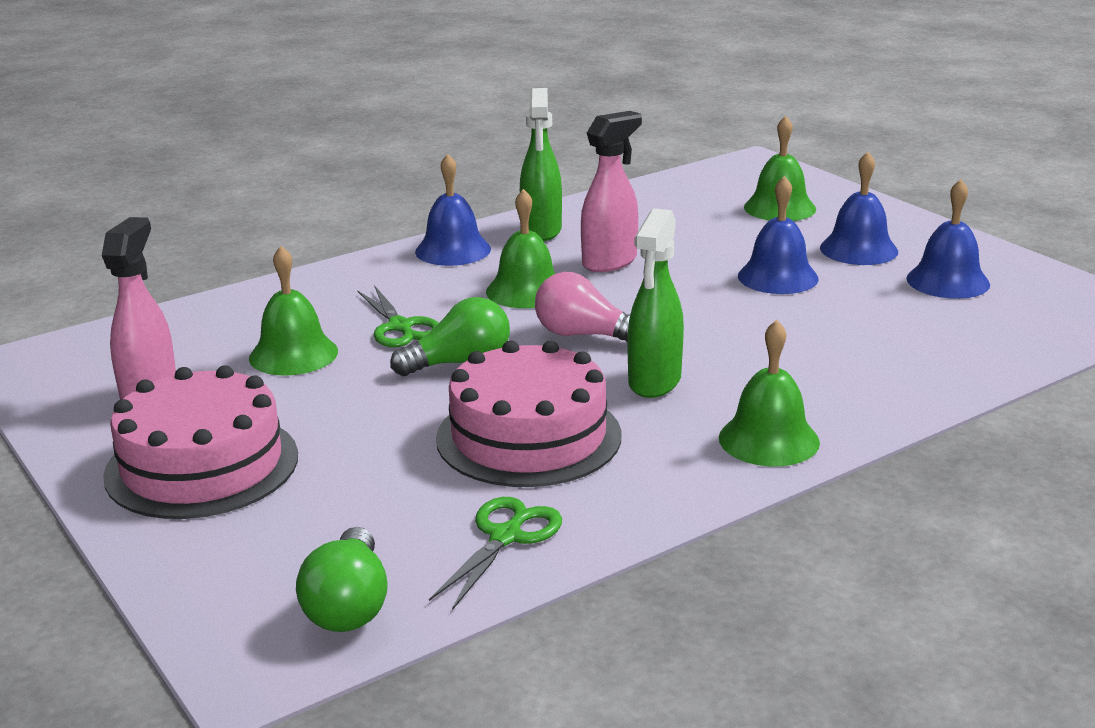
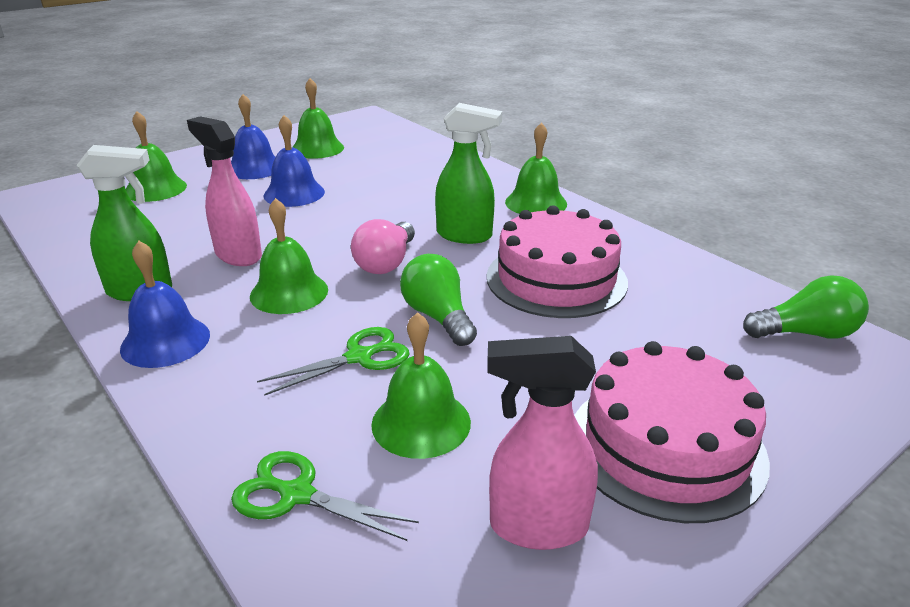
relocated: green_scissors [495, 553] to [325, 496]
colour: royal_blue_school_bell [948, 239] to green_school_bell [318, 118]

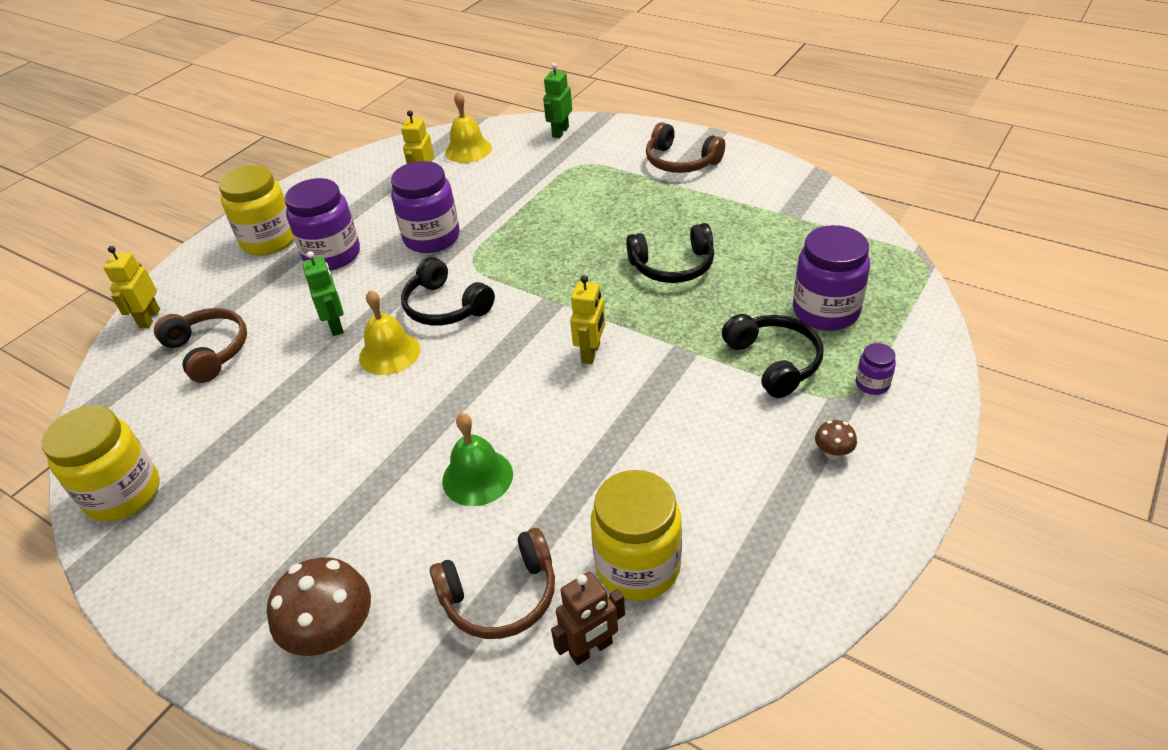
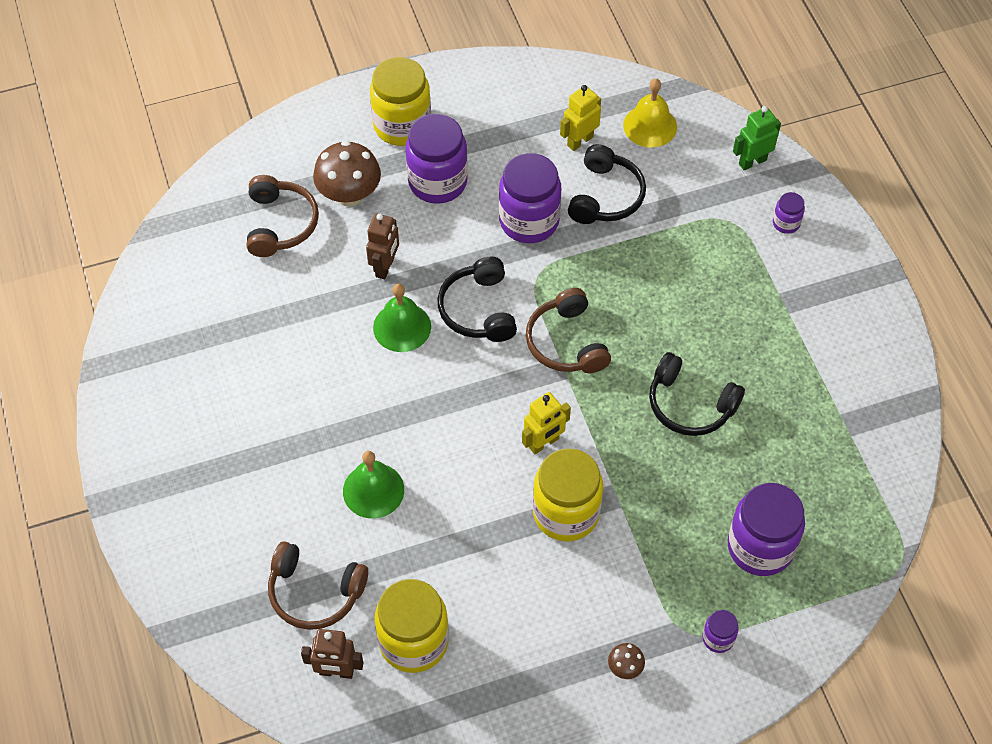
missing: yellow_toy_robot [131, 287]
appeared: purple_preserve_jar [789, 213]
relocated: yellow_preserve_jar [101, 463] to [568, 494]; brown_mushroom [319, 606] to [347, 174]; brown_headset [685, 147] to [568, 330]; jet-black_headset [773, 356] to [607, 184]
colour: green_toy_robot [323, 293] to brown_toy_robot [382, 246]; yellow_school_bell [389, 332] to green_school_bell [402, 318]

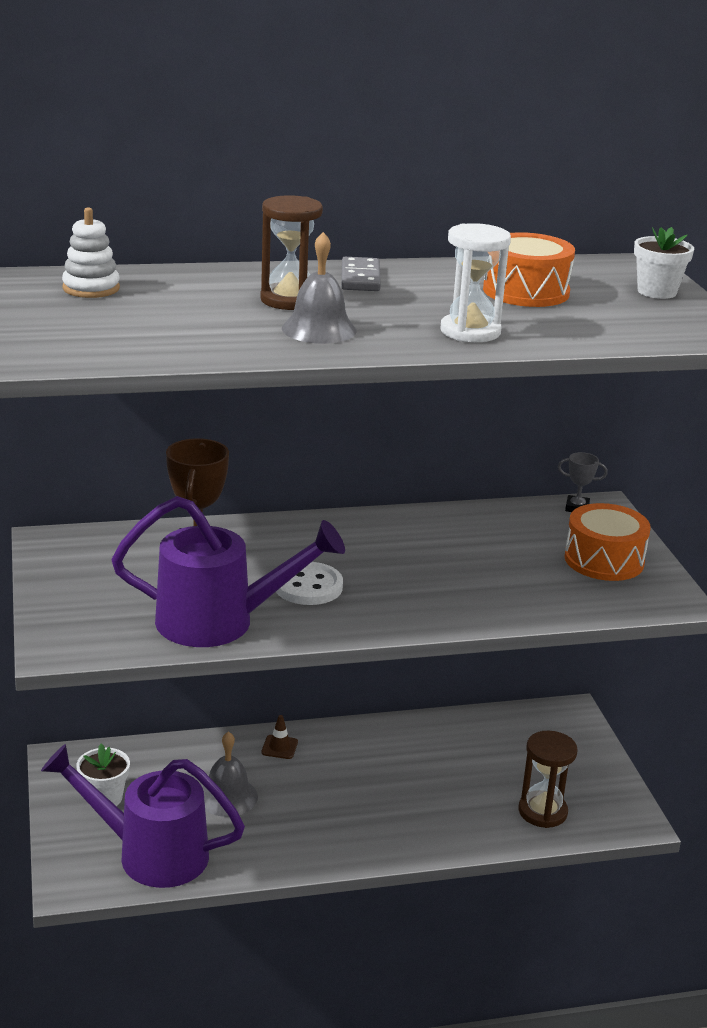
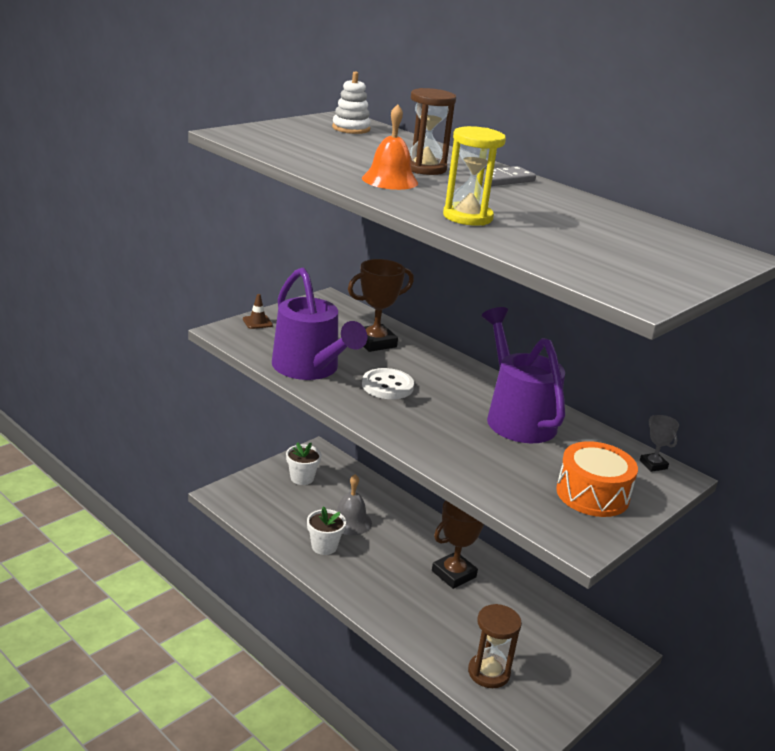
missing: orange-coloured_drum [529, 269]
appeared: brown_prize_cup [458, 545]
relocated: purple_watering_pot [143, 816] to [523, 375]; brown_safety_cone [279, 737] to [258, 311]; pure_white_potted_plant [664, 263] to [326, 530]
colour: gray_school_bell [319, 288] to orange-coloured_school_bell [390, 147]; pure_white_sand_timer [475, 282] to yellow_sand_timer [474, 176]

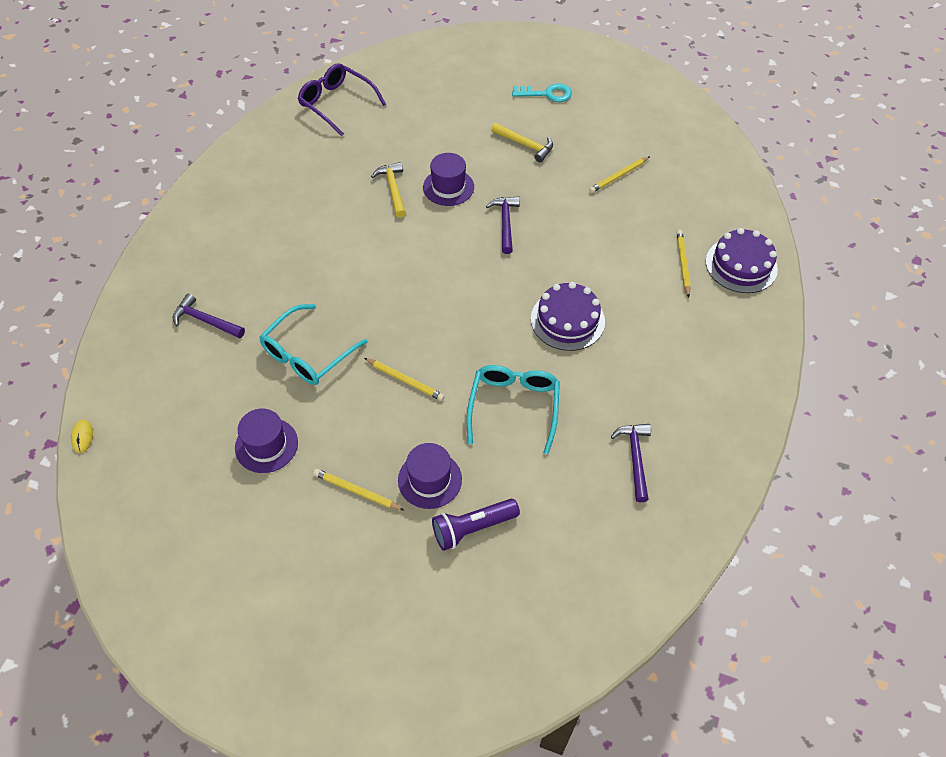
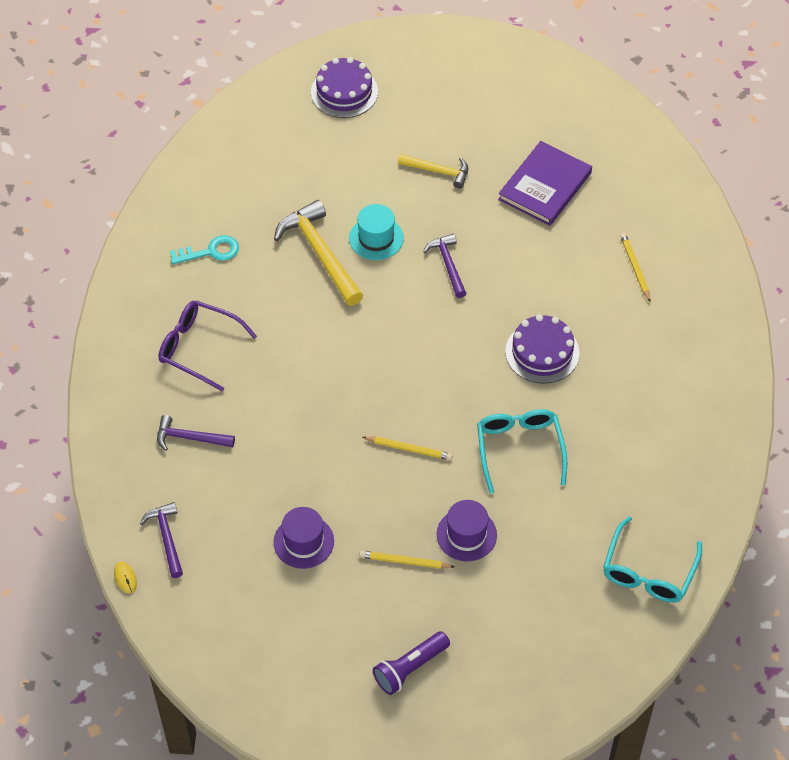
relocated: turquoise_eyeglasses [313, 344] to [652, 559]; purple_eyeglasses [342, 99] to [208, 346]; purple_pocket_torch [476, 525] to [411, 663]; turquoise_door_key [542, 92] to [204, 249]; purple_hammer [631, 463] to [161, 540]; purple_cake [742, 260] to [344, 87]
exchanged: yellow_wooden_pencil [619, 174] to purple_hardcover [545, 183]
colour: purple_tall_hat [448, 179] to turquoise_tall_hat [376, 232]
size: yellow_hammer [388, 190] = [318, 253] x1.71

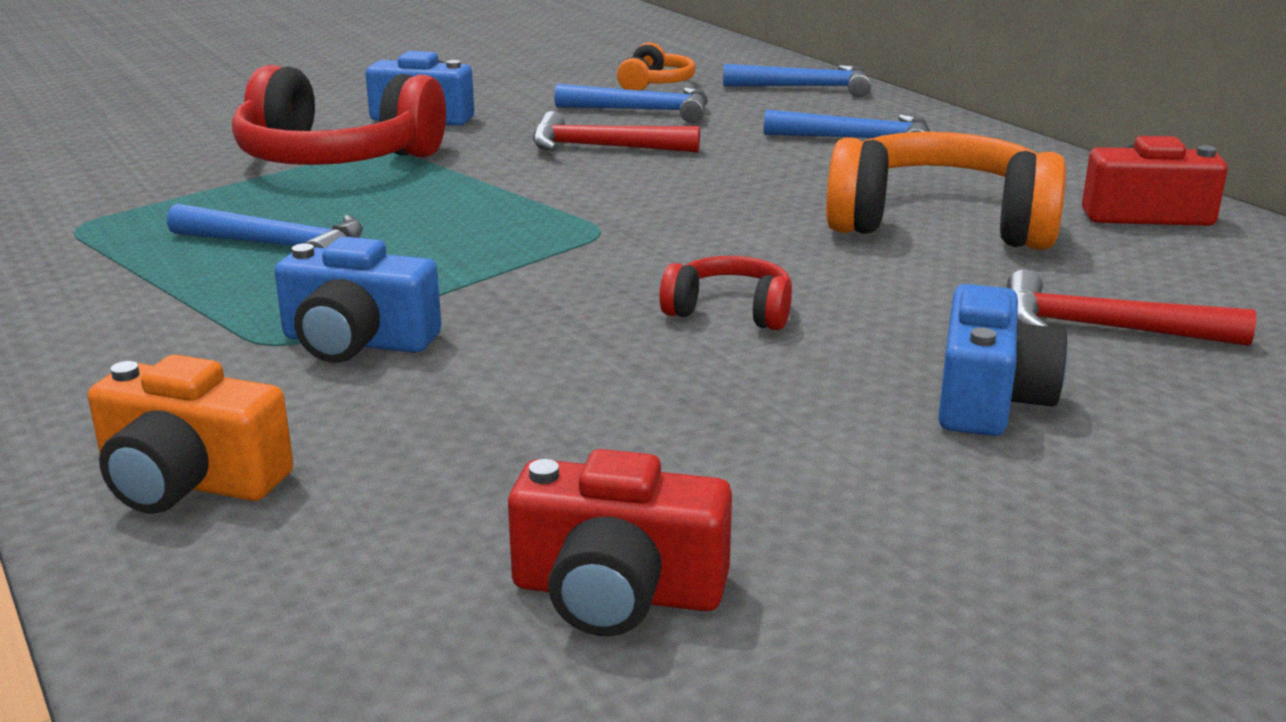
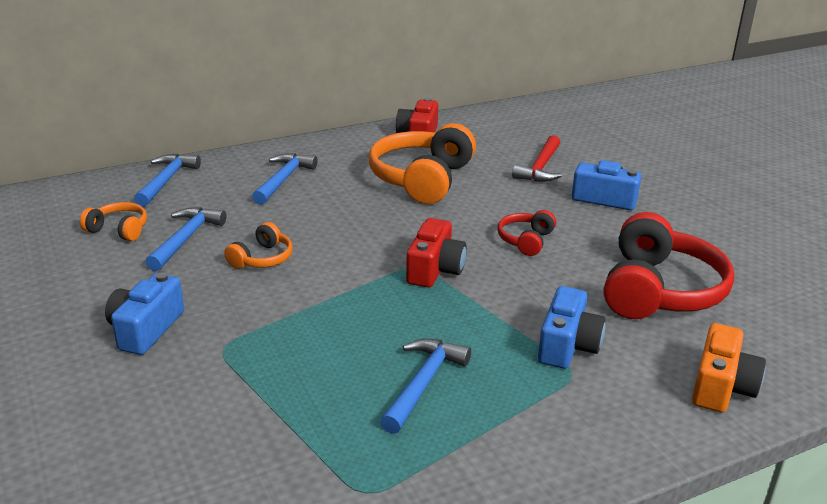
relocated: crimson_headset [339, 115] to [669, 265]; crimson_compact_camera [620, 542] to [436, 253]
exchanged: crimson_hammer [616, 131] to orange-coloured_headset [258, 245]

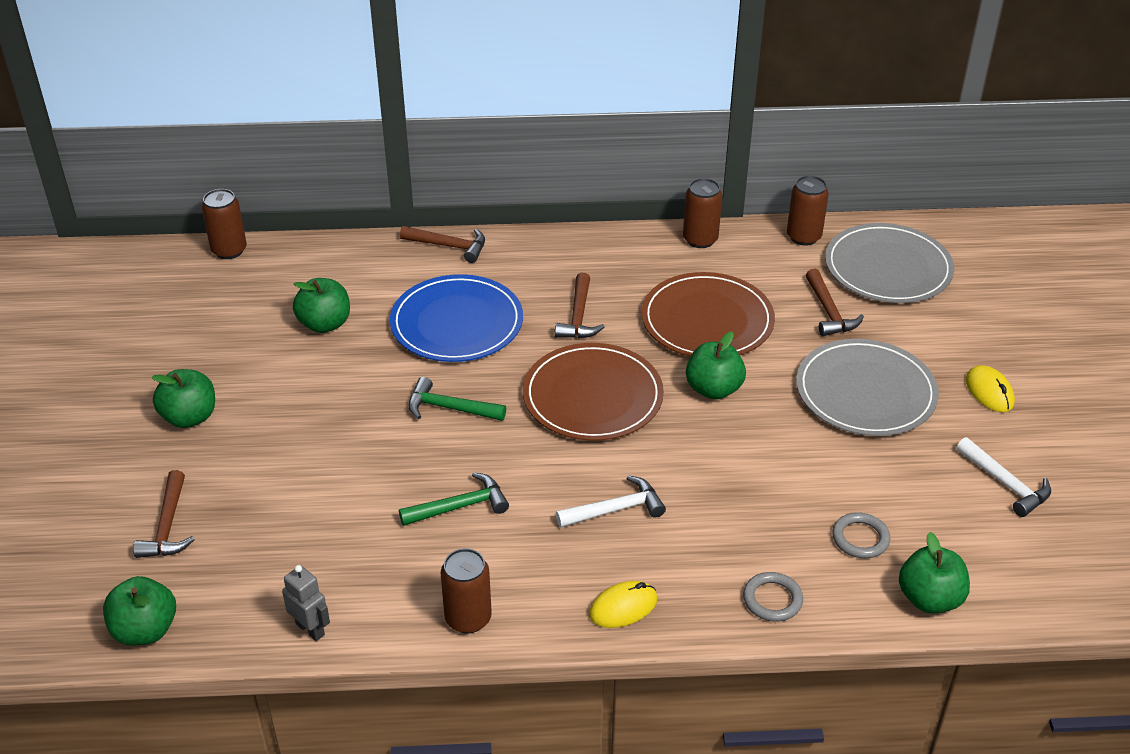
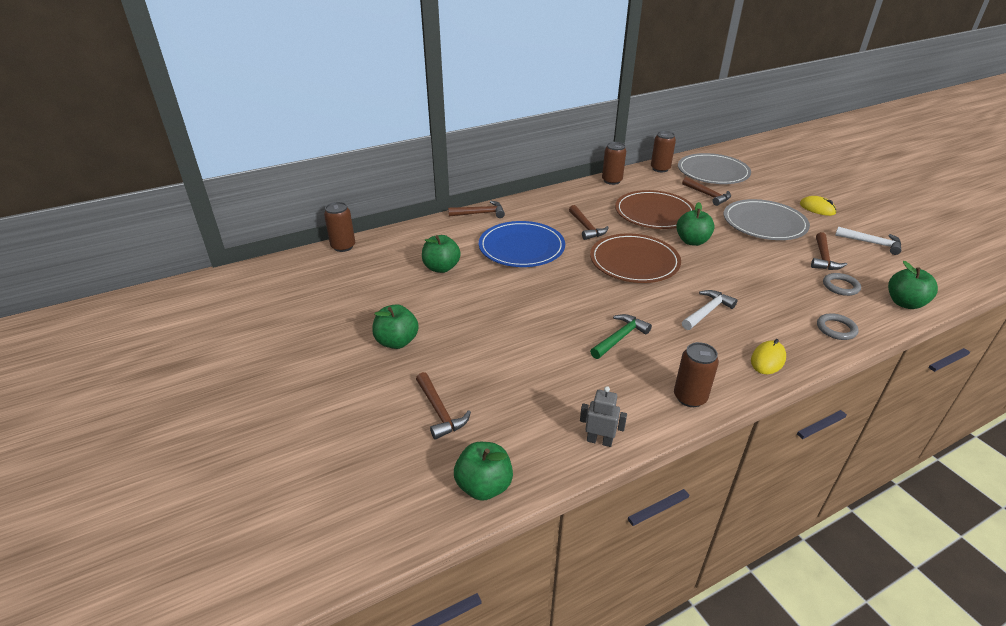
missing: green_hammer [457, 399]
appeared: brown_hammer [829, 251]

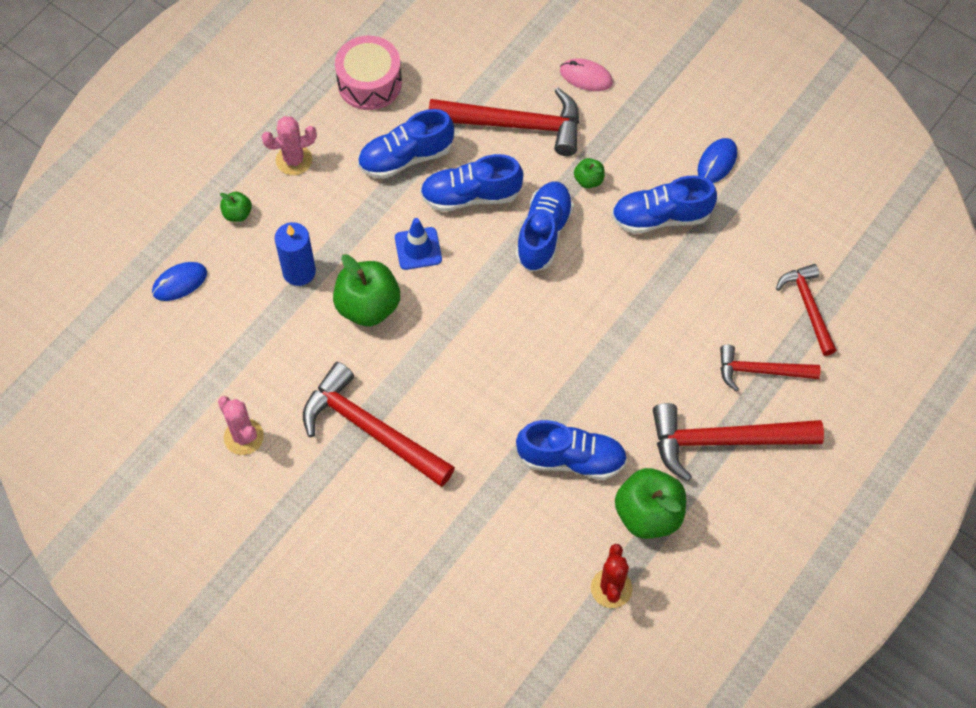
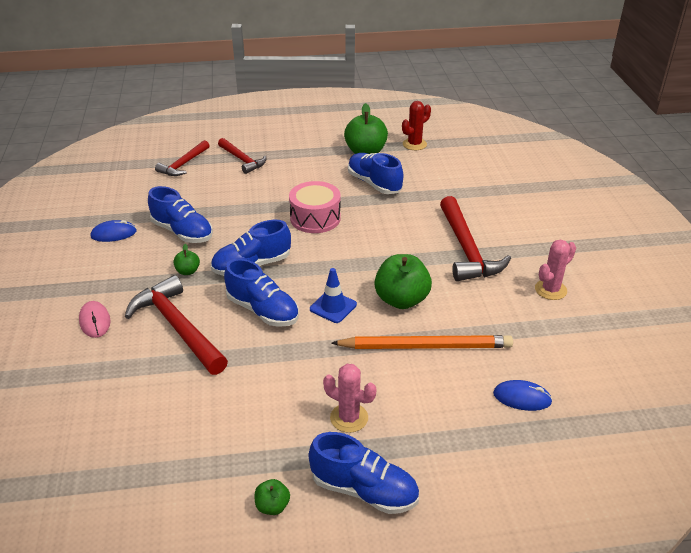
missing: crimson_hammer [738, 442]
relocated: green_apple [236, 207] to [272, 497]; rosy_drum [368, 73] to [315, 207]; royal_blue_lace-up_shoe [406, 144] to [364, 473]
exchanged: royal_blue_candle [295, 254] to orange-coloured_wooden_pencil [422, 342]
spun: rosy_cactus [241, 425] = [555, 269] 45 degrees clockwise

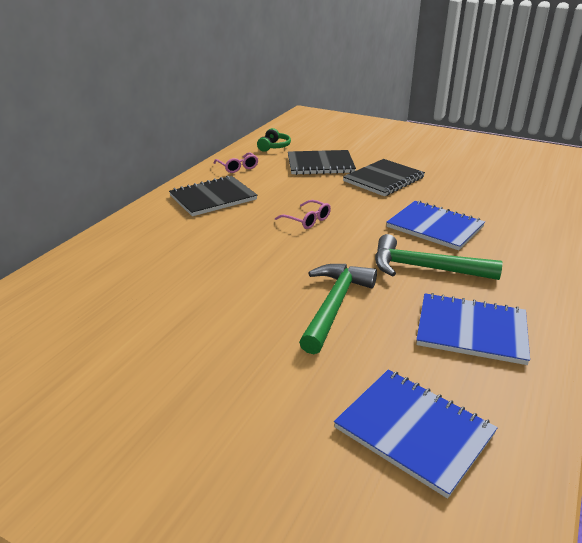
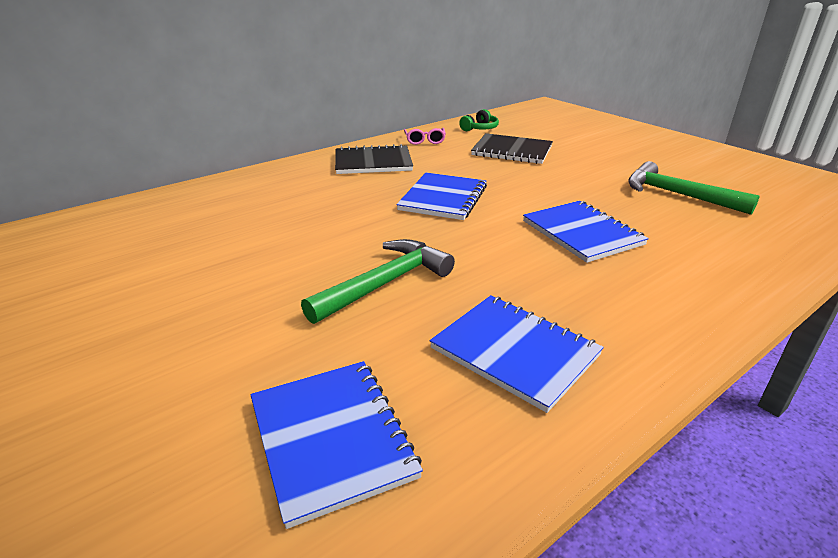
missing: jet-black_exercise_book [384, 177]
relocated: green_hammer [438, 257] to [693, 188]
exchanged: rosy_eyeglasses [303, 214] to royal_blue_exercise_book [441, 196]

